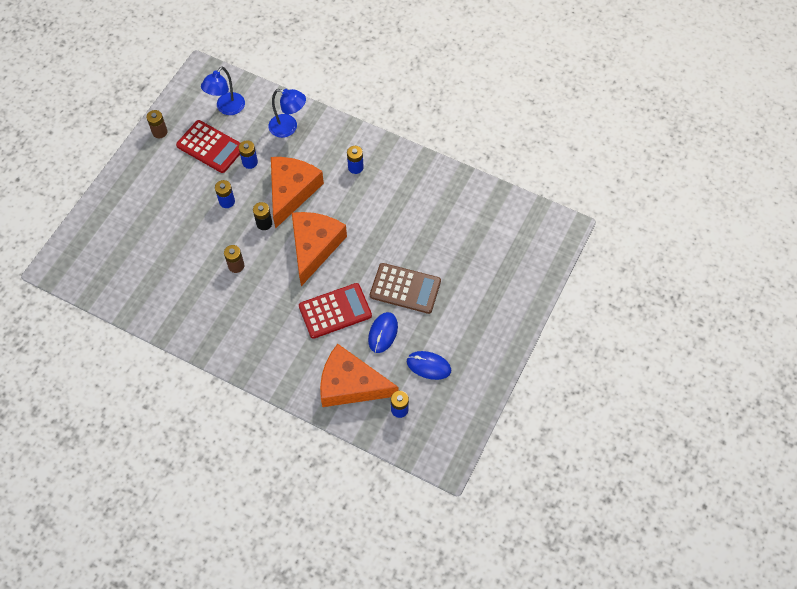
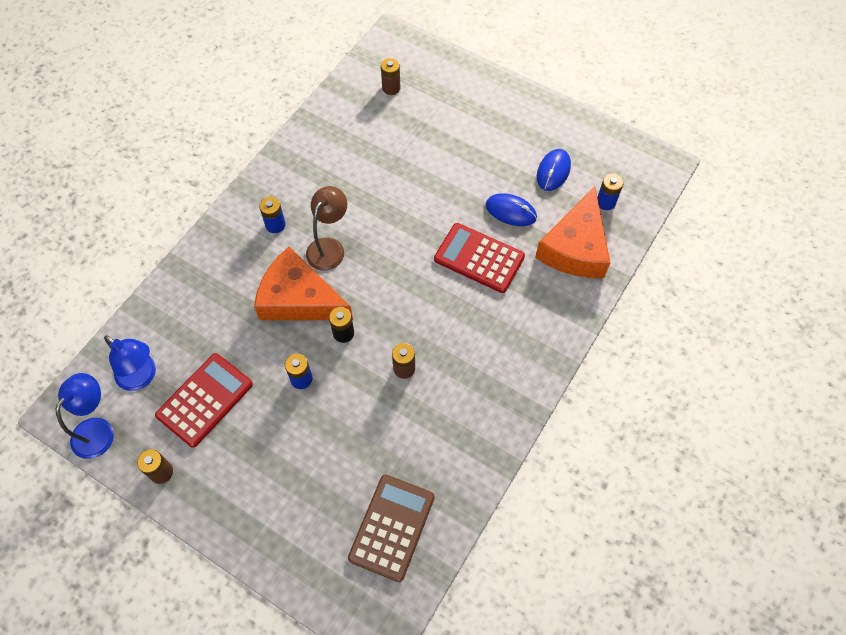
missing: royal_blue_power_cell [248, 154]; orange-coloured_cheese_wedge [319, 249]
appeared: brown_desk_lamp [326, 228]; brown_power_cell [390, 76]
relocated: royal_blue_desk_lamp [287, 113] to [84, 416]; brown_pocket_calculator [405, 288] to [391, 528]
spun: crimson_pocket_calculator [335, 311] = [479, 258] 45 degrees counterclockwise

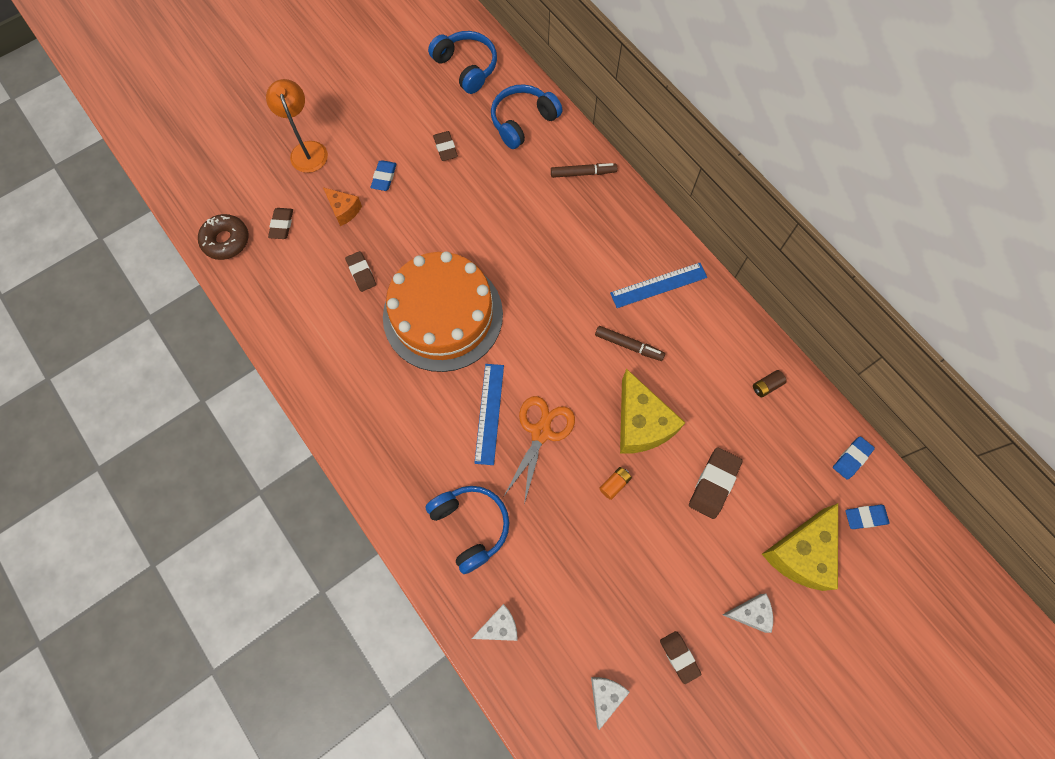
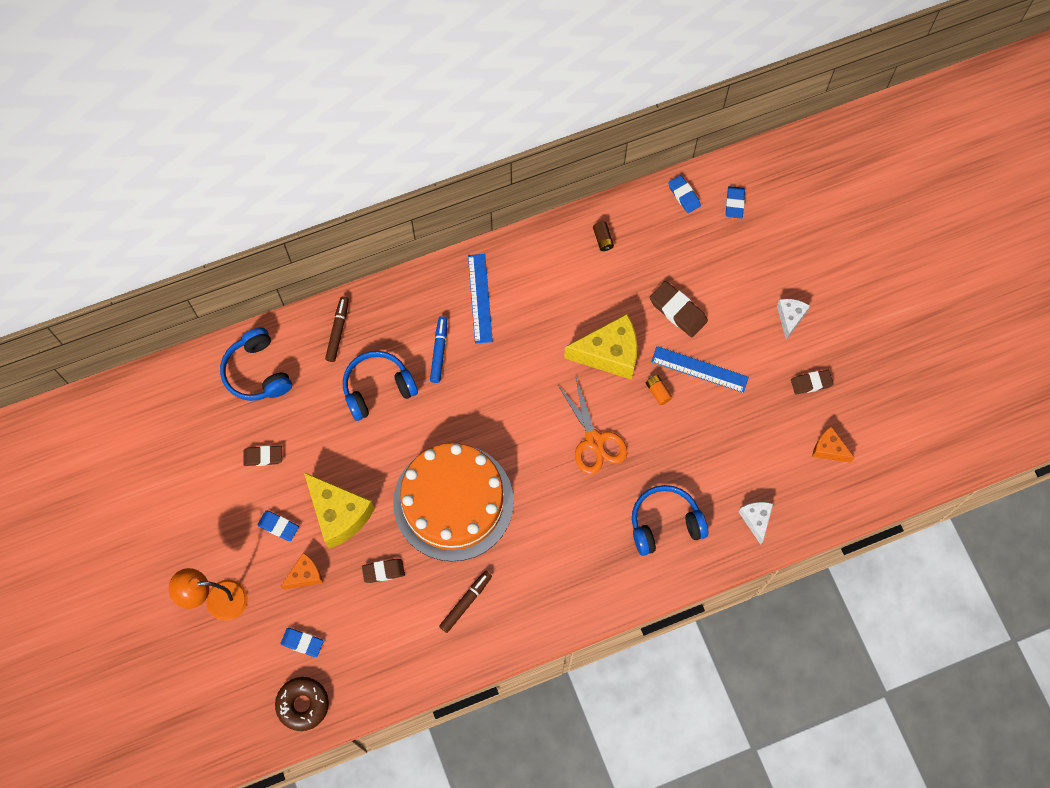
appeared: royal_blue_felt_pen [438, 349]
relocated: royal_blue_headset [462, 62] to [380, 386]; royal_blue_straightedge [489, 414] to [700, 369]; brown_felt_pen [630, 343] to [465, 602]; yellow_cheese_wedge [800, 547] to [339, 511]
colour: brown_pencil_eraser [280, 223] to royal_blue_pencil_eraser [302, 642]; pure_white_cheese_wedge [610, 703] to orange-coloured_cheese_wedge [833, 444]
spun: orange-coloured_scissors [539, 450] = [592, 426] 150 degrees counterclockwise

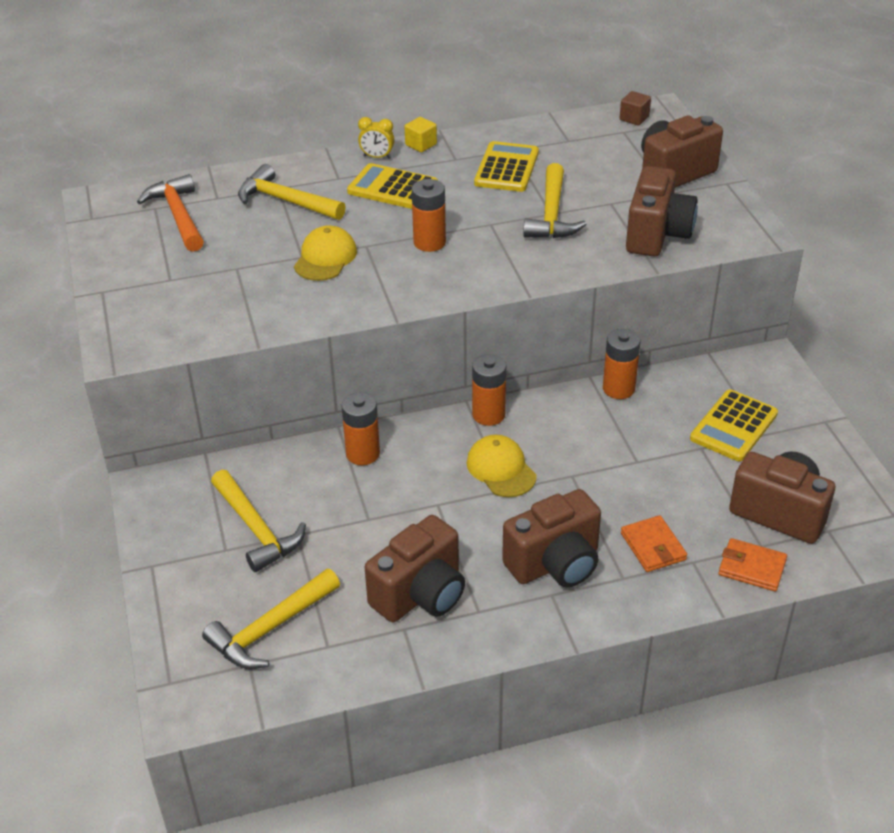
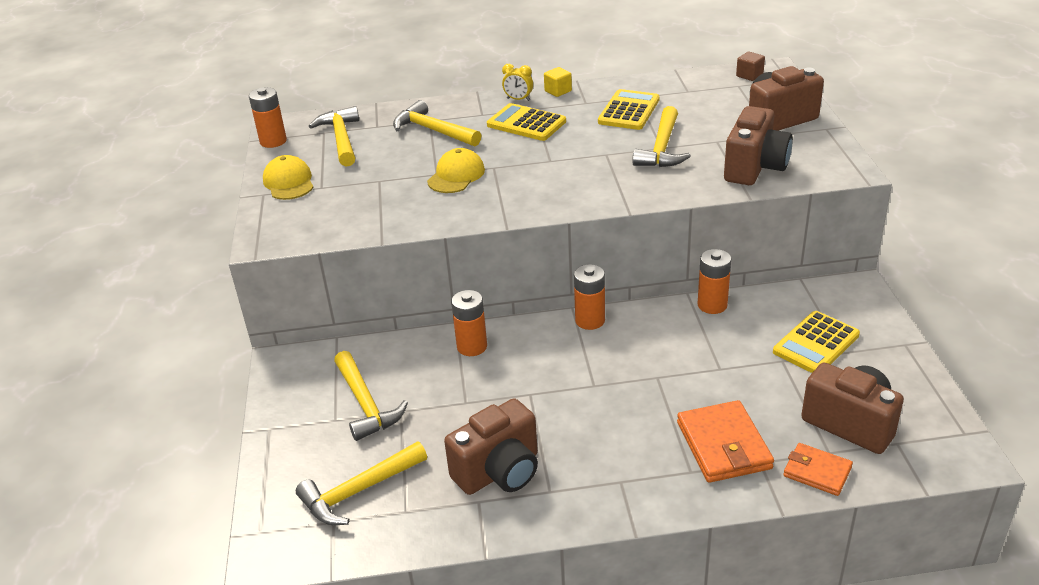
missing: brown_compact_camera [551, 538]
relocated: orange-coloured_power_cell [428, 215] to [268, 117]; yellow_cap [502, 466] to [288, 177]
colour: orange-coloured_hammer [170, 213] to yellow_hammer [334, 136]
size: orange-coloured_billfold [654, 543] = [725, 441] x1.61

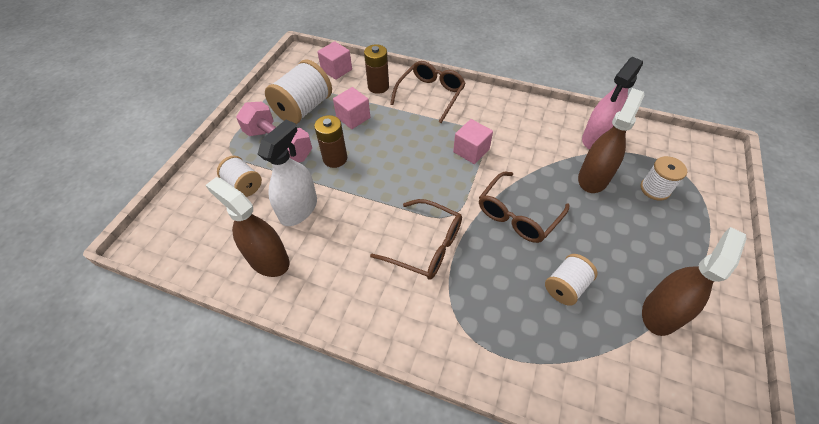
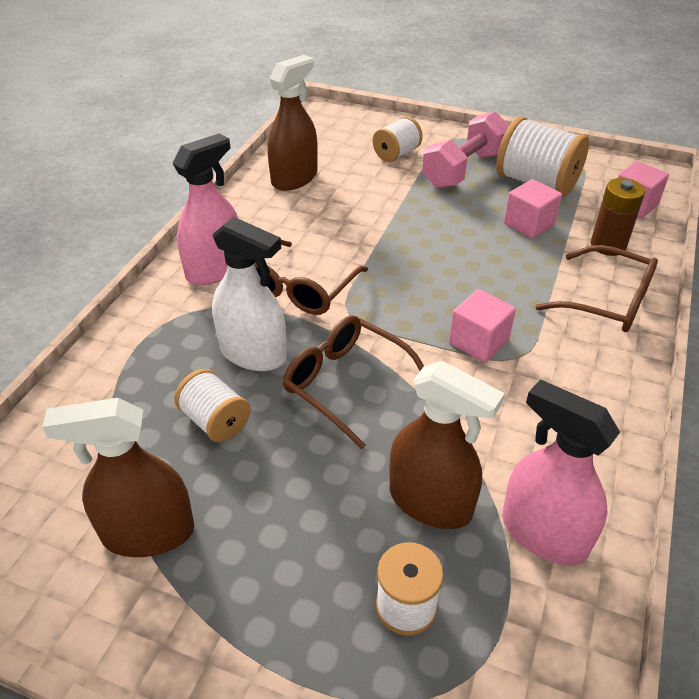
missing: brown_power_cell [330, 141]
appeared: rosy_spray_cleaner [205, 209]
relocated: pure_white_spray_cleaner [287, 173] to [249, 294]
spun: brown_spray_cleaner [694, 281] = [118, 477] 135 degrees clockwise

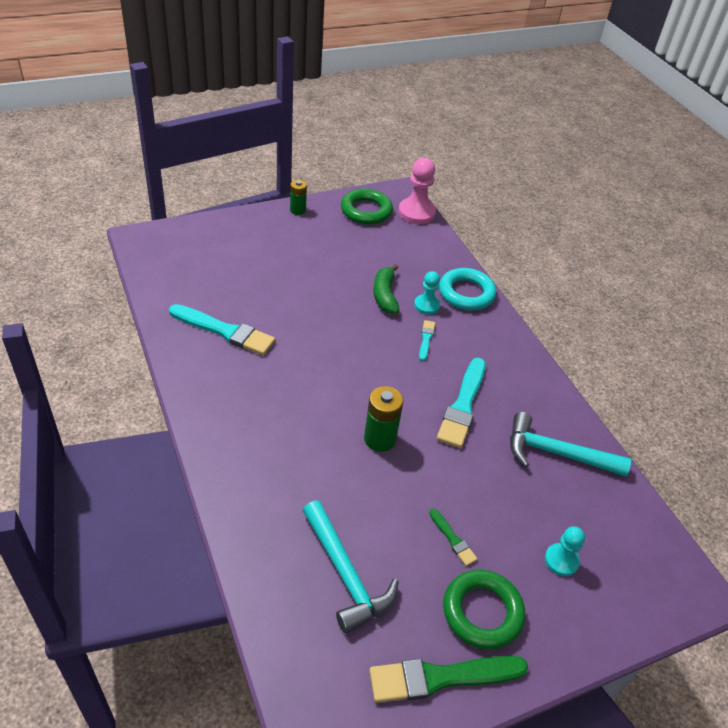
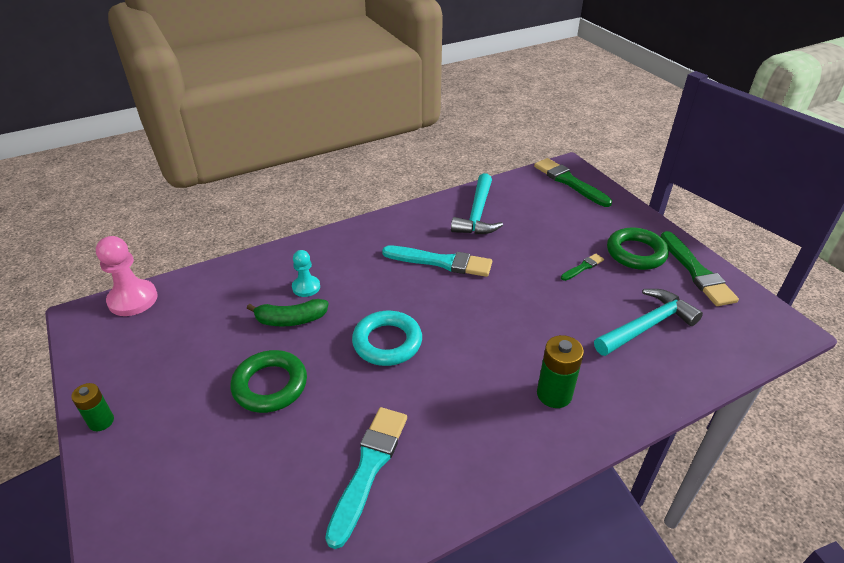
missing: turquoise_paintbrush [427, 340]; turquoise_game_pawn [565, 551]
appeared: green_paintbrush [573, 182]
relocated: green_torus [367, 207] to [268, 381]; green_power_cell [383, 419] to [560, 371]; turquoise_torus [467, 289] to [387, 338]

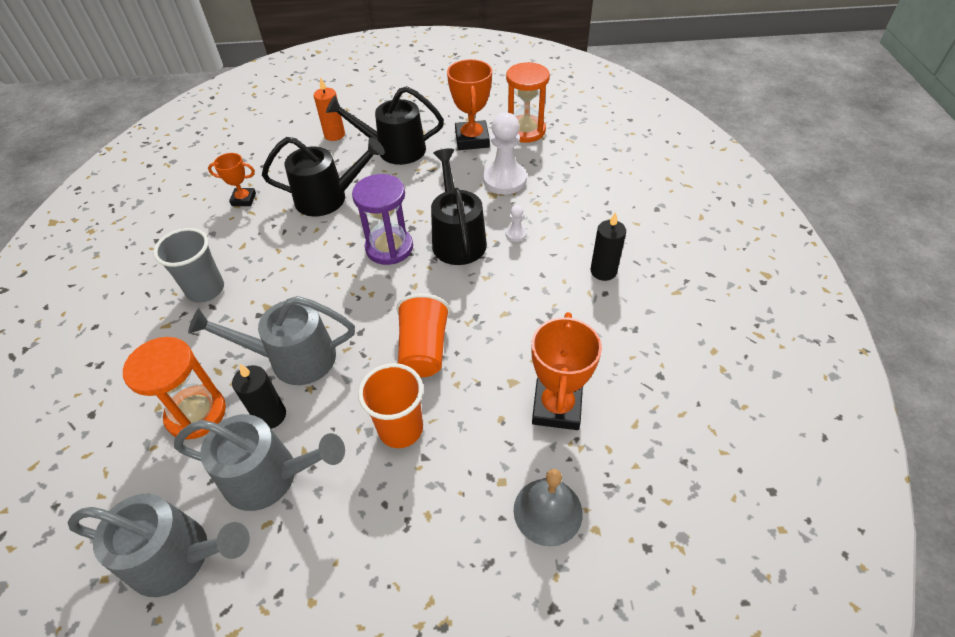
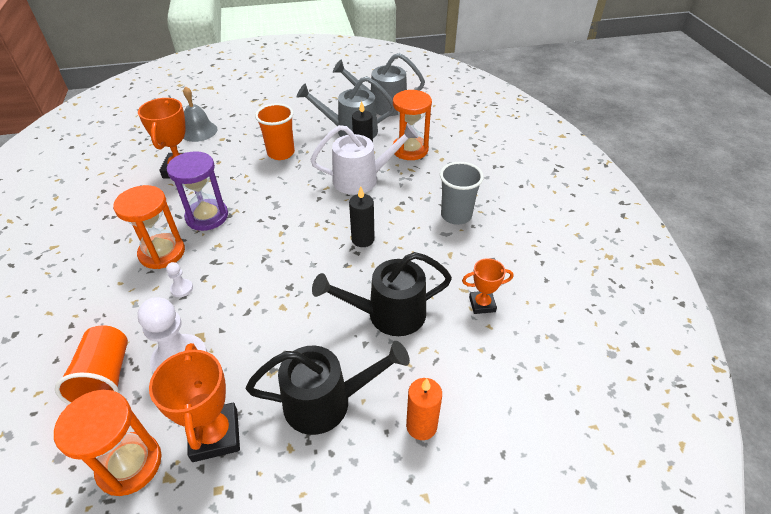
missing: jet-black_watering_pot [459, 206]
appeared: orange-coloured_sand_timer [149, 227]
relocated: purple_sand_timer [382, 219] to [197, 191]; orange-coloured_cup [423, 335] to [91, 365]; jet-black_candle [608, 246] to [362, 216]
colour: gray_watering_pot [271, 340] to pure_white_watering_pot [364, 159]

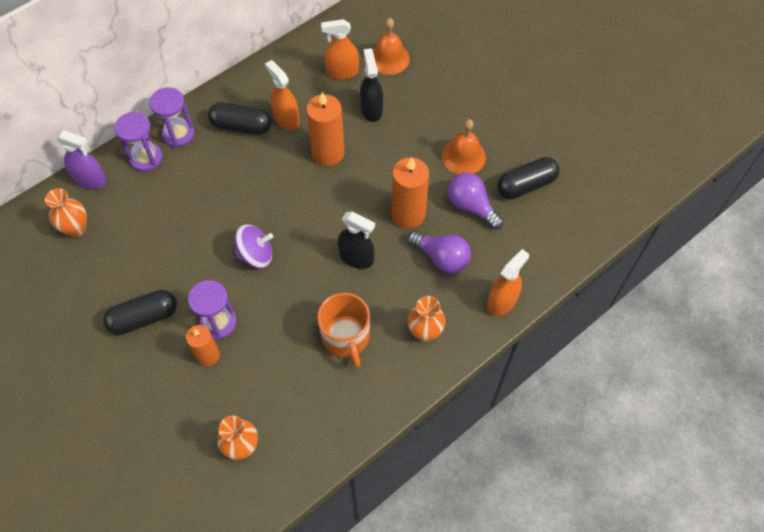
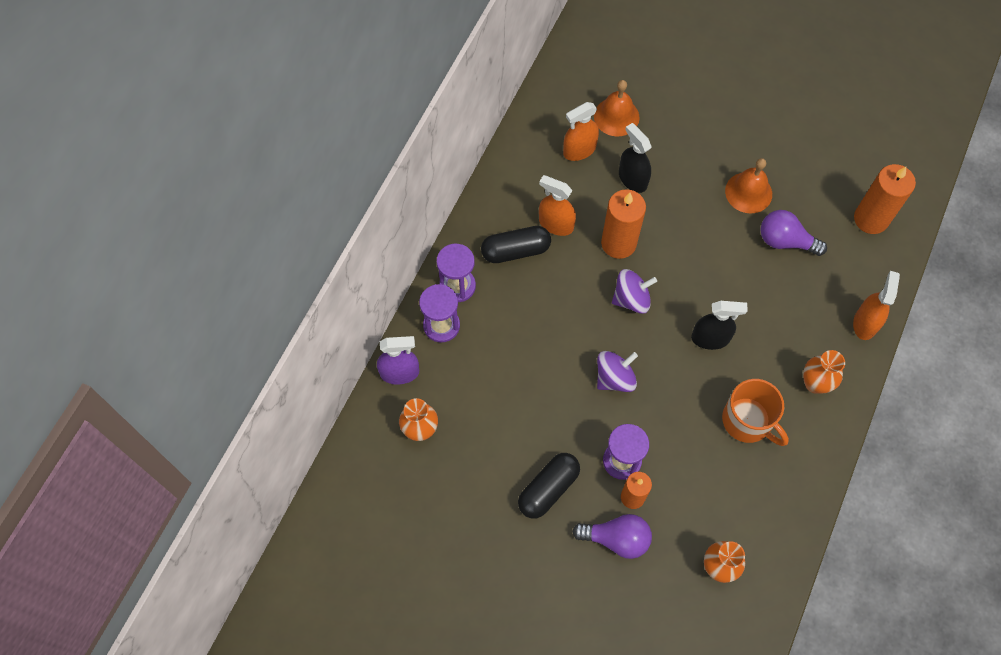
missing: jet-black_pill_shape [528, 178]
appeared: purple_whirligig [634, 291]
relocated: orange-coloured_candle [410, 192] to [885, 199]; purple_light_bulb [439, 252] to [612, 536]

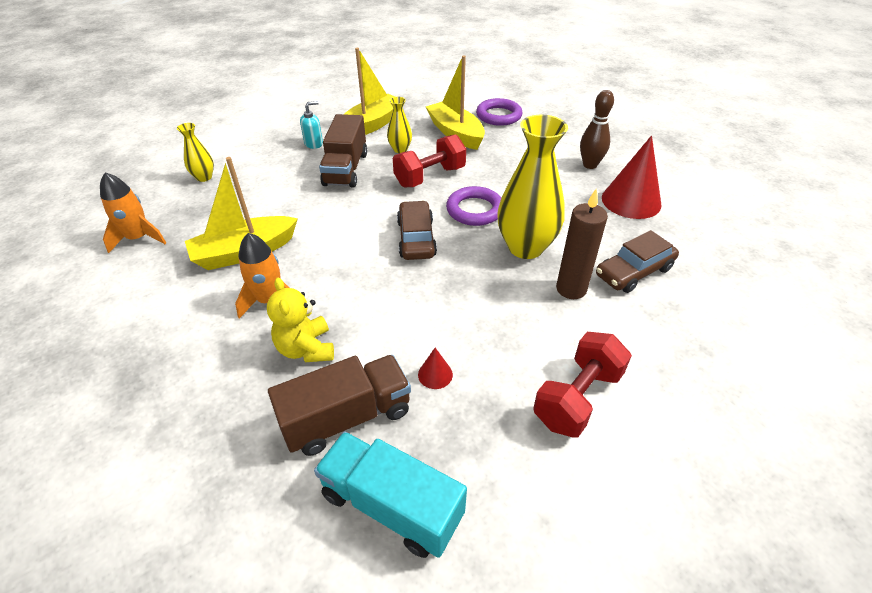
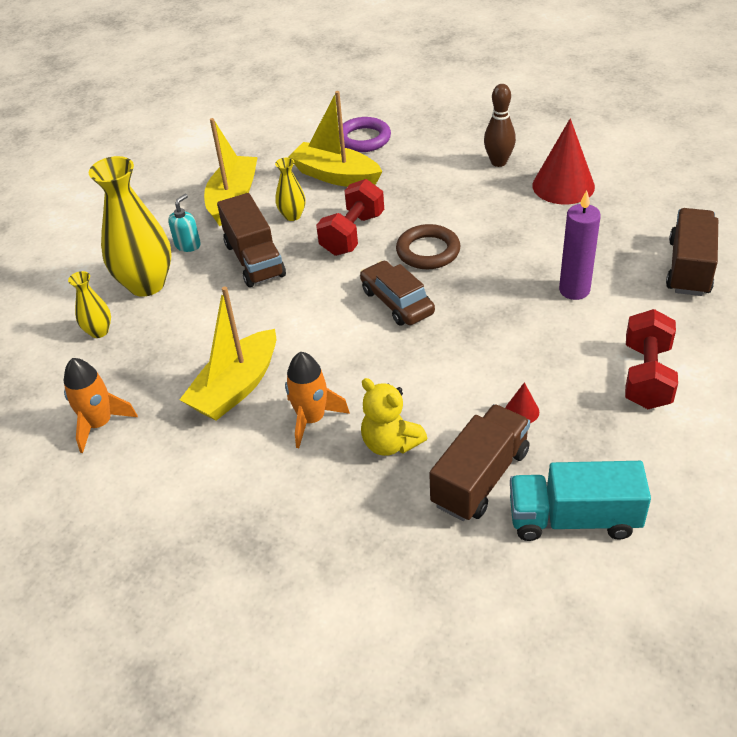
missing: brown_car [637, 261]
appeared: brown_truck [692, 252]
relocated: yellow_vase [532, 187] to [130, 226]
colour: purple_torus [473, 206] to brown_torus [428, 246]; brown_candle [582, 244] to purple_candle [580, 245]

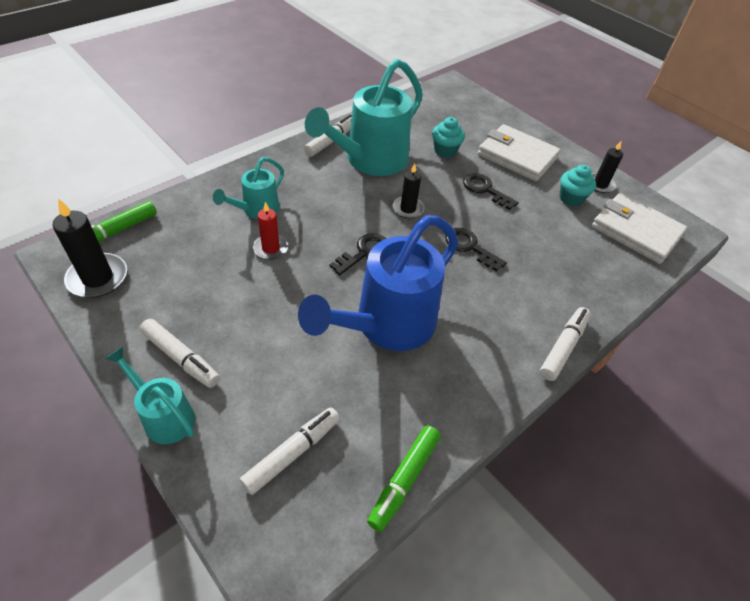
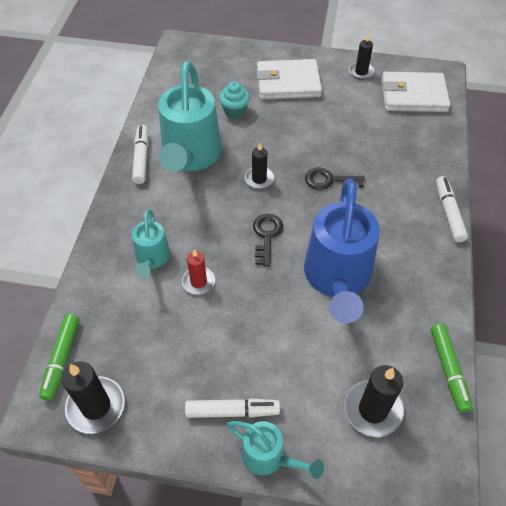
missing: jet-black_door_key [491, 191]; turquoise_cupcake [578, 185]
exchanged: pure_white_felt_pen [290, 451] to jet-black_candle [374, 401]
spun: turquoise_watering_pot [150, 395] = [275, 450] 150 degrees counterclockwise

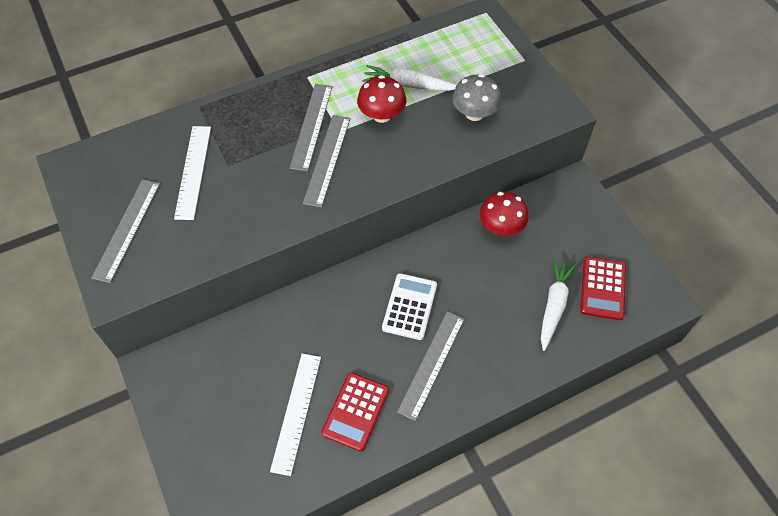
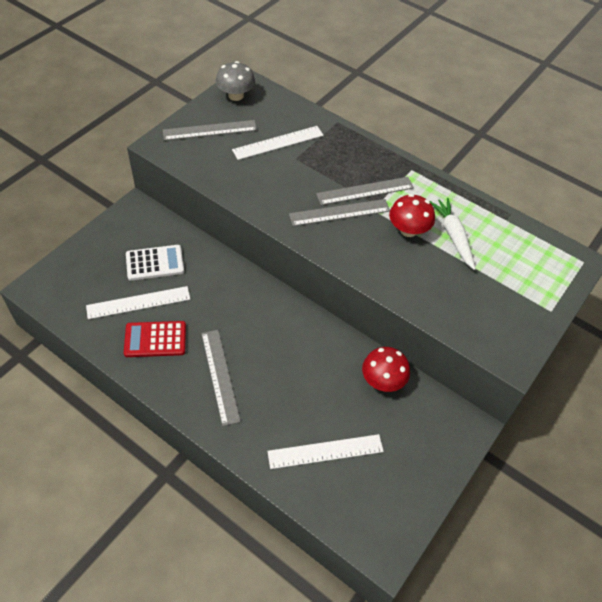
missing: crimson_pocket_calculator [603, 288]
relocated: pure_white_pocket_calculator [409, 306] to [155, 263]; gray_mushroom [477, 97] to [235, 81]
exchanged: pure_white_toy_carrot [558, 304] to pure_white_straightedge [325, 451]
spun: gray_straightedge [431, 366] = [221, 378] 75 degrees clockwise

